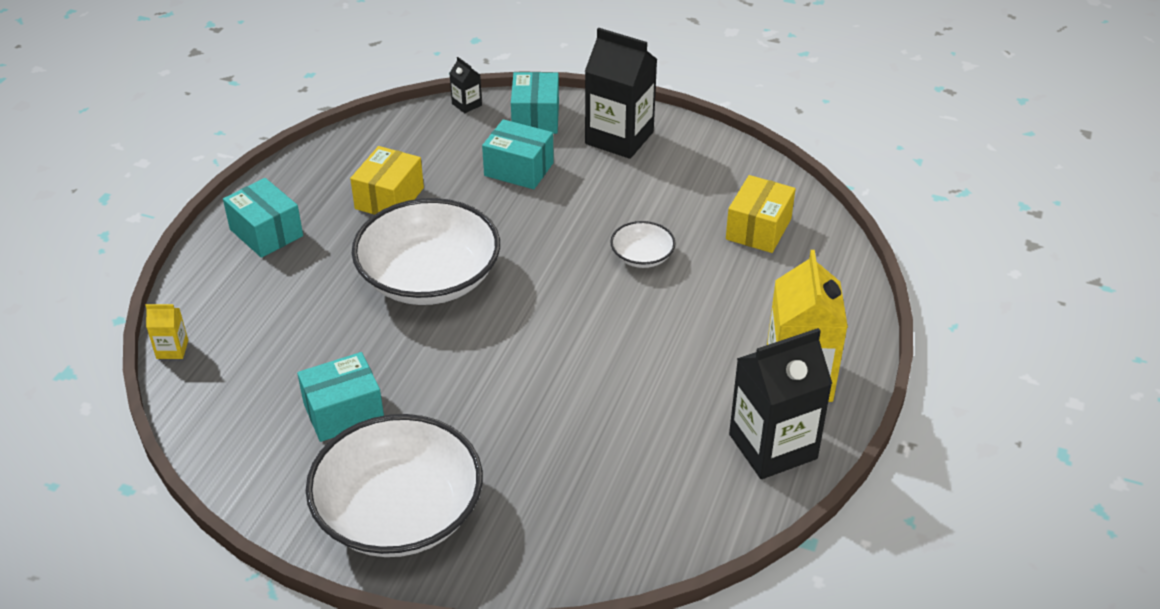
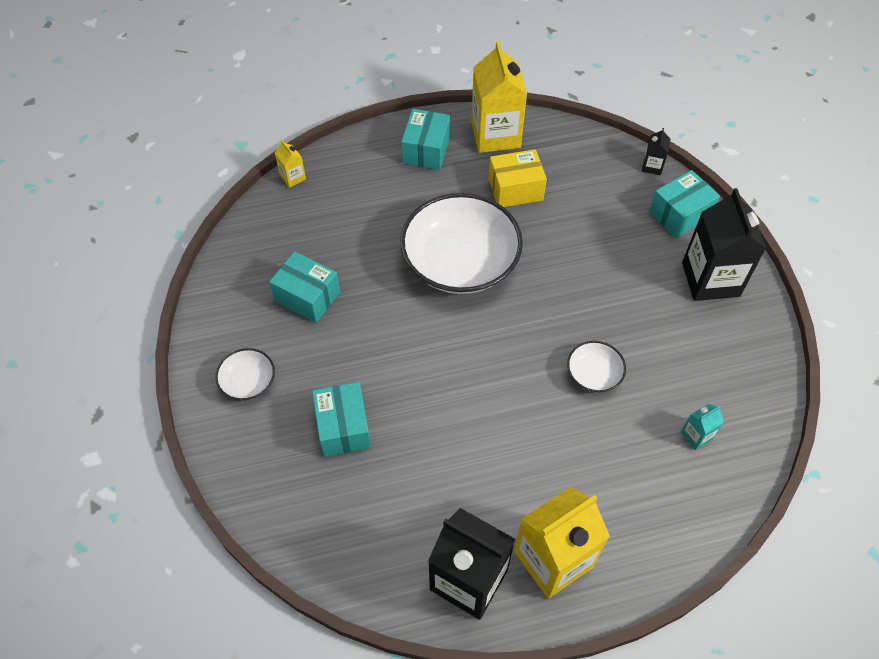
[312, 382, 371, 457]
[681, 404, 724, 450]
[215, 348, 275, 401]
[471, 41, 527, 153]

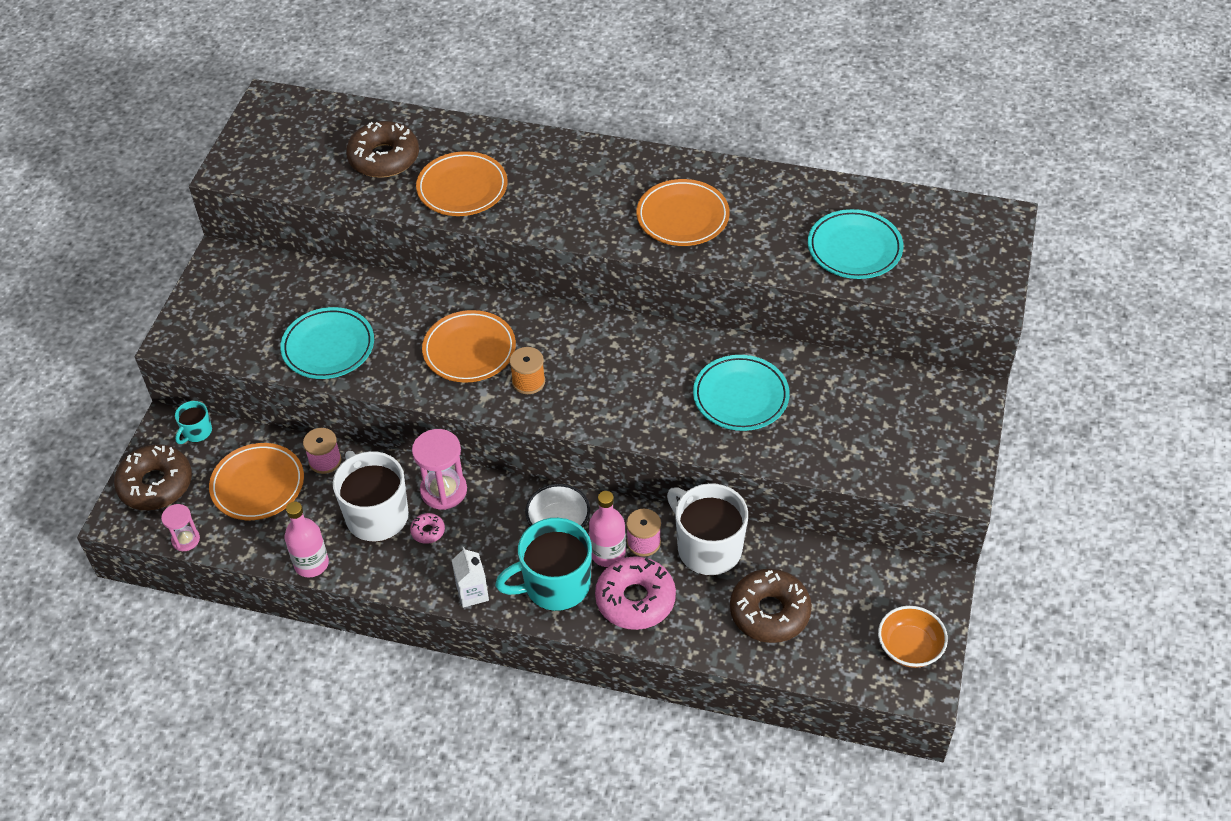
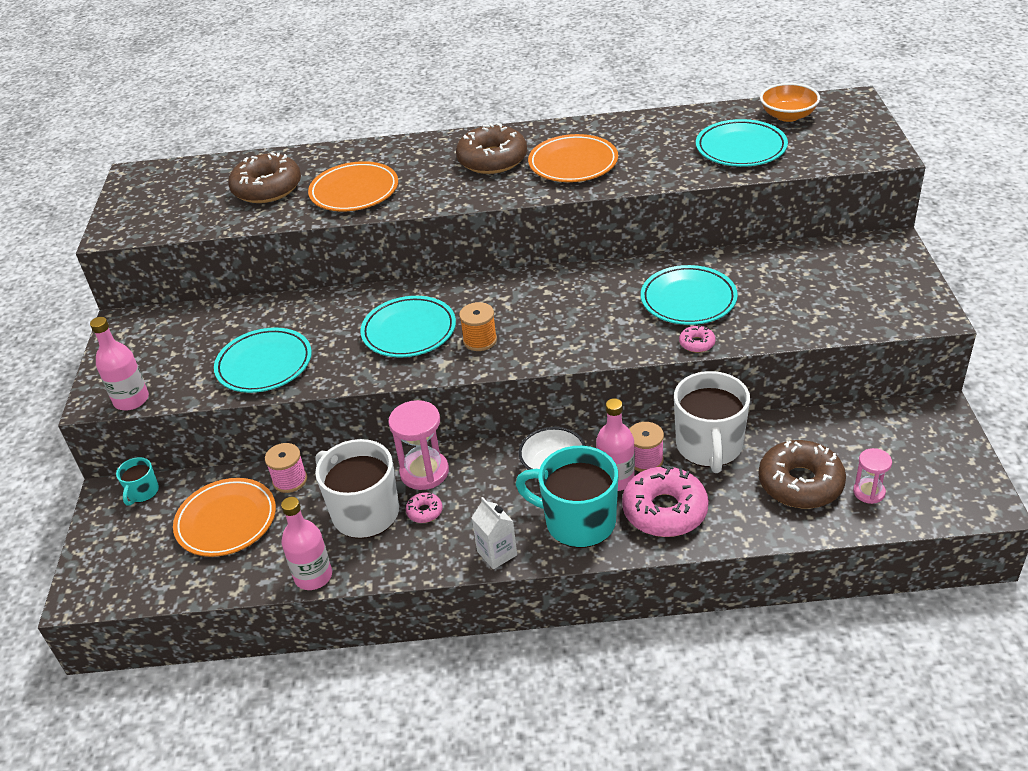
[360, 296, 456, 357]
[456, 123, 527, 174]
[674, 371, 750, 473]
[853, 448, 892, 504]
[516, 446, 618, 548]
[760, 83, 820, 122]
[90, 317, 149, 410]
[679, 325, 716, 353]

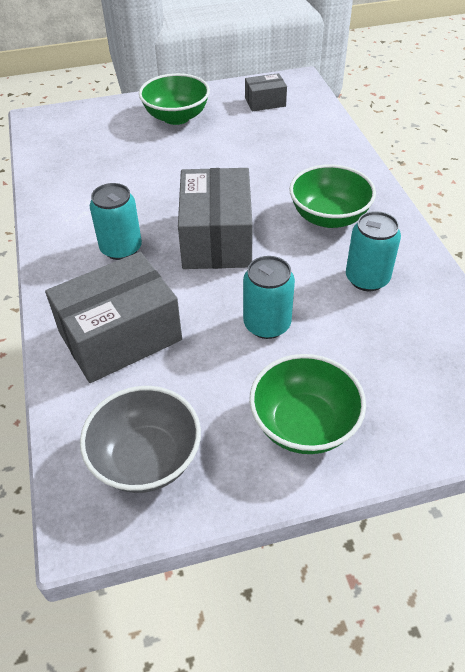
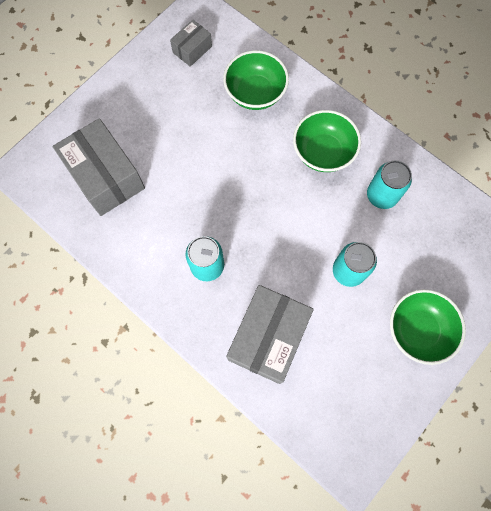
[223, 50, 289, 110]
[52, 118, 145, 216]
[80, 386, 201, 493] (first image)

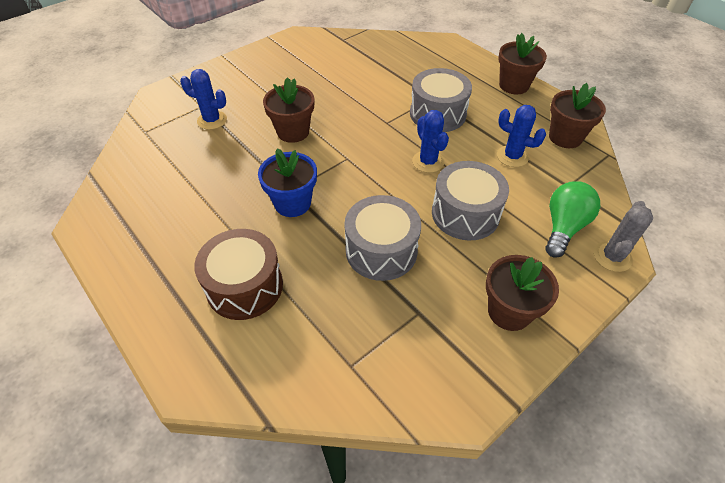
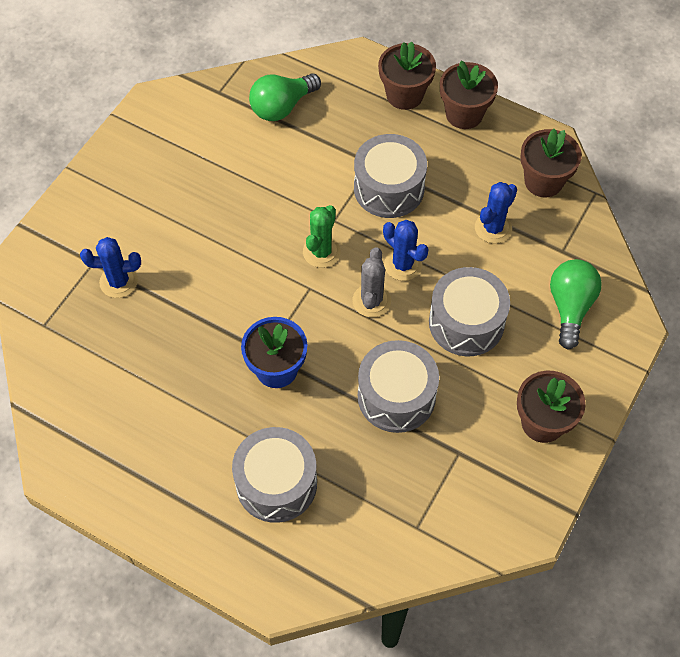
[378, 42, 436, 110]
[475, 182, 517, 243]
[352, 247, 391, 317]
[232, 427, 317, 523]
[249, 73, 321, 121]
[303, 205, 341, 268]

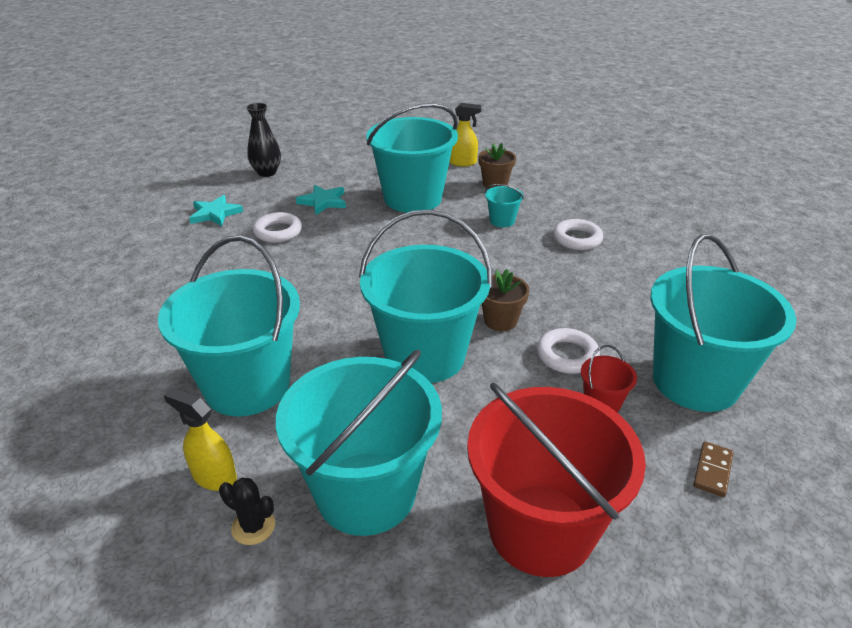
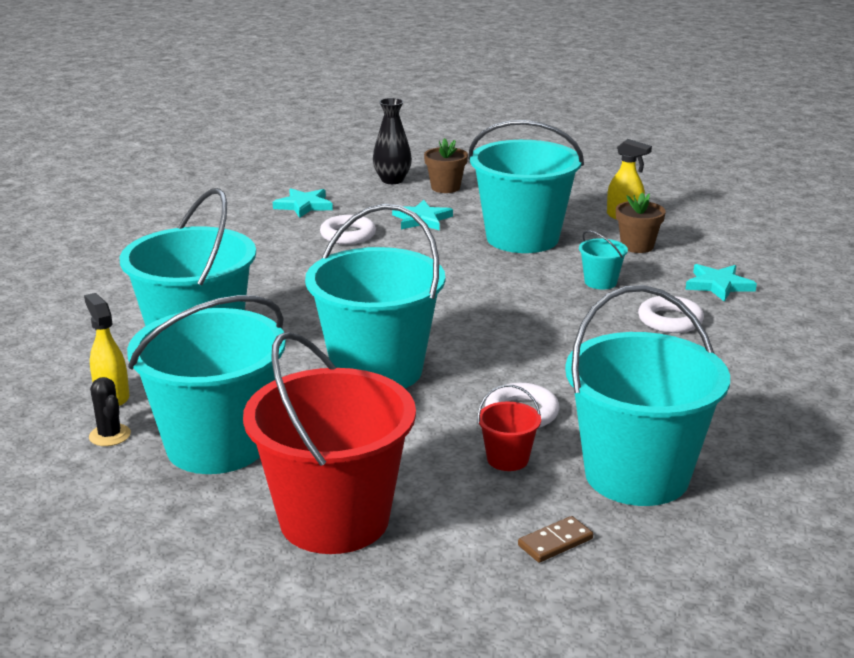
[424, 138, 468, 193]
[685, 264, 757, 302]

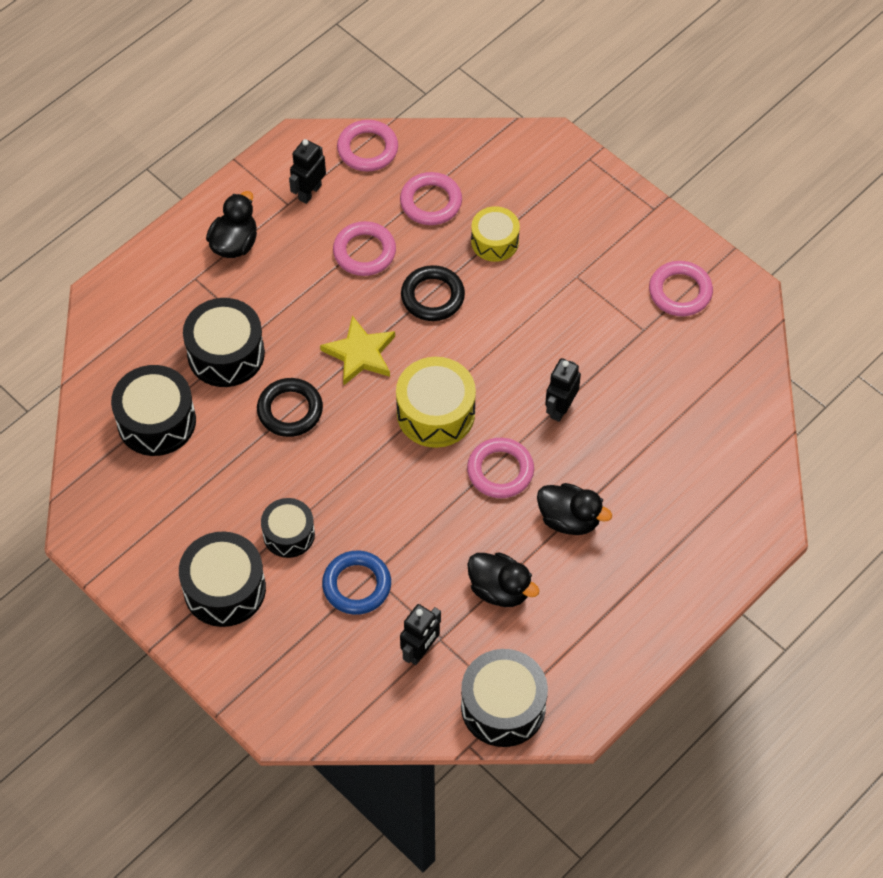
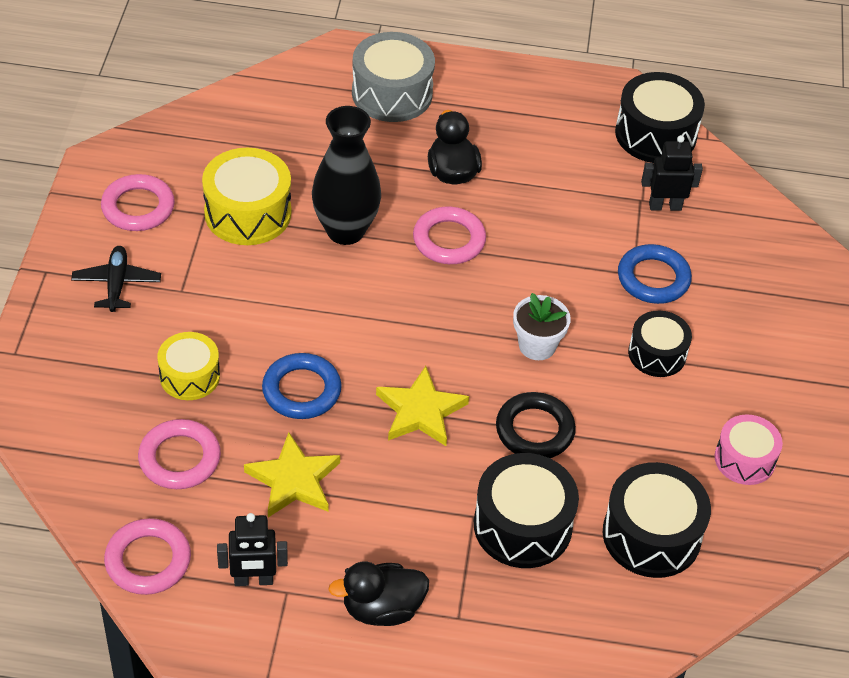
[244, 432, 340, 517]
[262, 353, 342, 419]
[202, 148, 291, 245]
[312, 106, 381, 245]
[179, 532, 266, 627] (first image)
[467, 552, 540, 607] (first image)
[352, 32, 435, 122]
[71, 246, 161, 312]
[513, 293, 571, 360]
[714, 415, 783, 485]

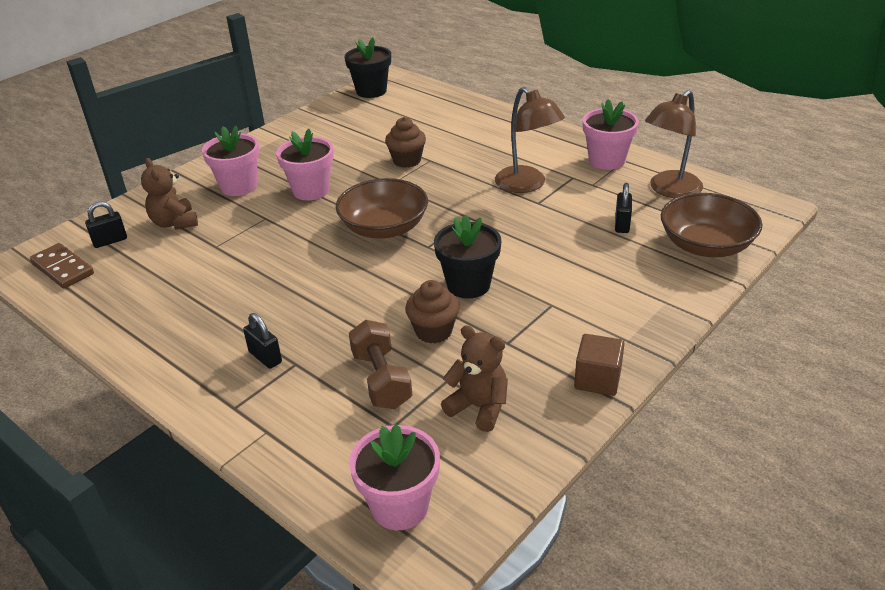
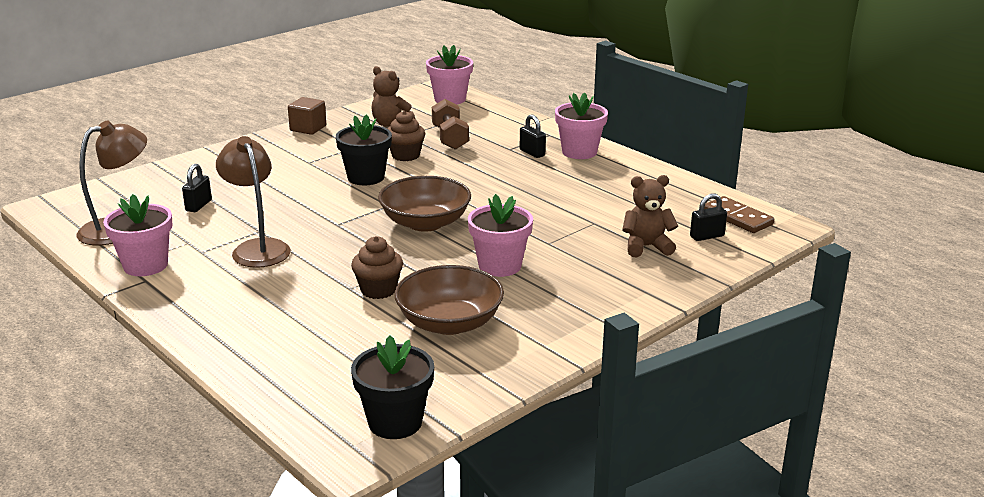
[555, 92, 608, 159]
[622, 175, 678, 257]
[394, 265, 504, 335]

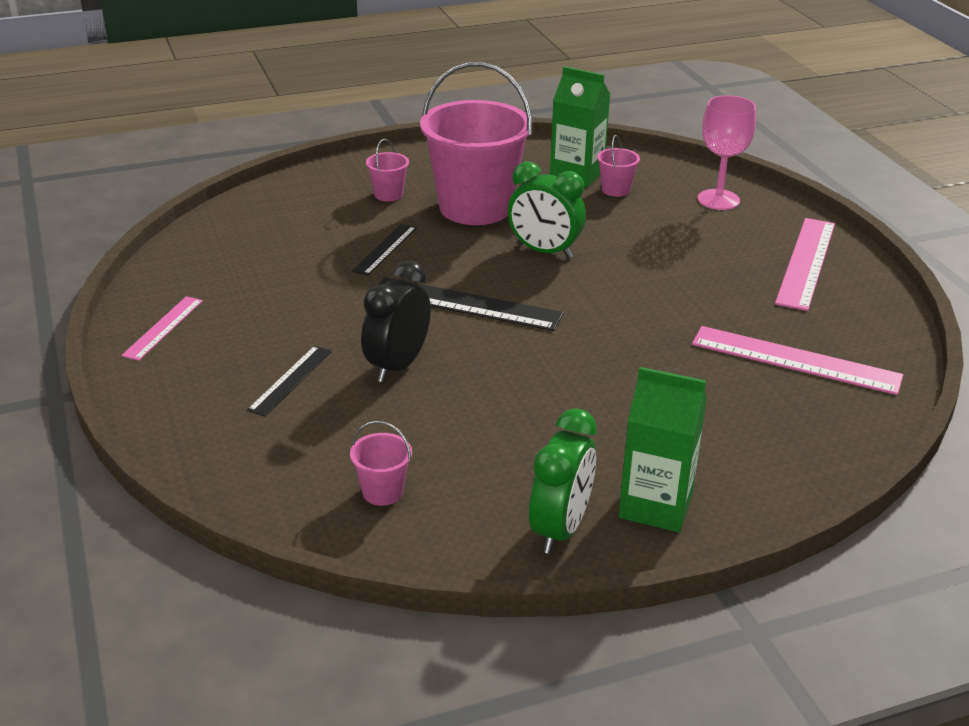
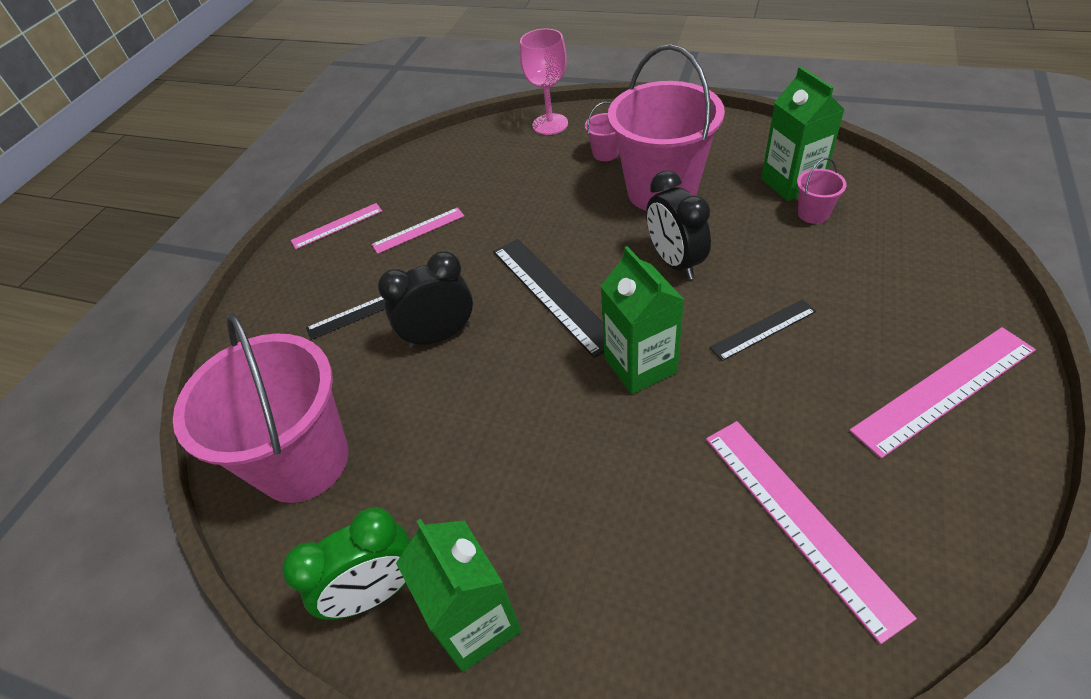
[520, 29, 568, 135]
[646, 170, 711, 279]
[709, 300, 816, 361]
[173, 313, 349, 503]
[372, 207, 464, 254]
[601, 246, 684, 394]

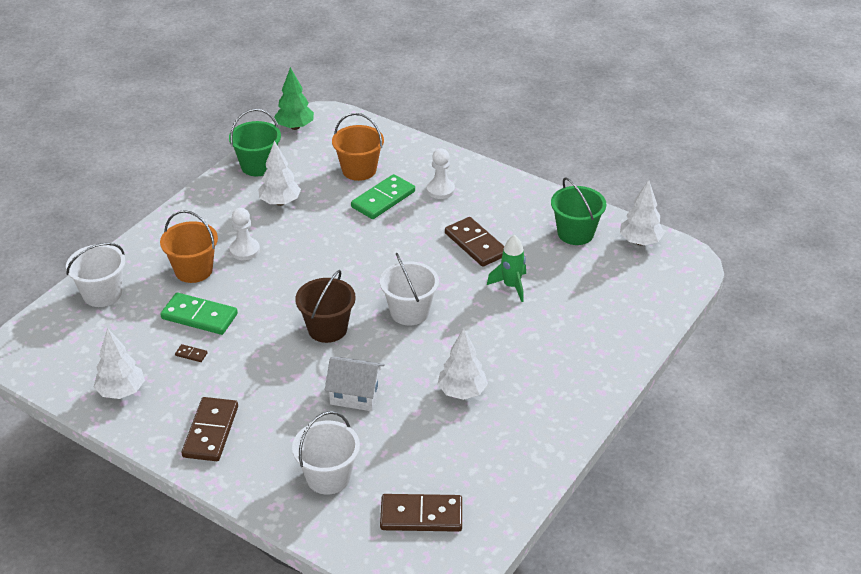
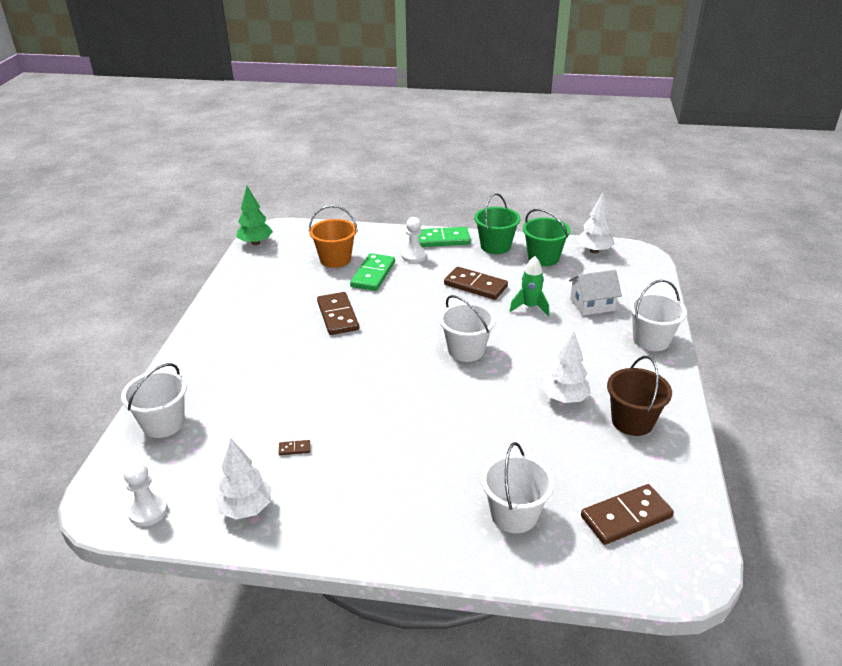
[474, 193, 521, 254]
[258, 141, 301, 206] (first image)
[124, 462, 168, 526]
[160, 210, 218, 283] (first image)
[607, 356, 672, 436]
[418, 227, 471, 247]
[569, 270, 622, 316]
[317, 292, 359, 335]
[630, 280, 687, 351]

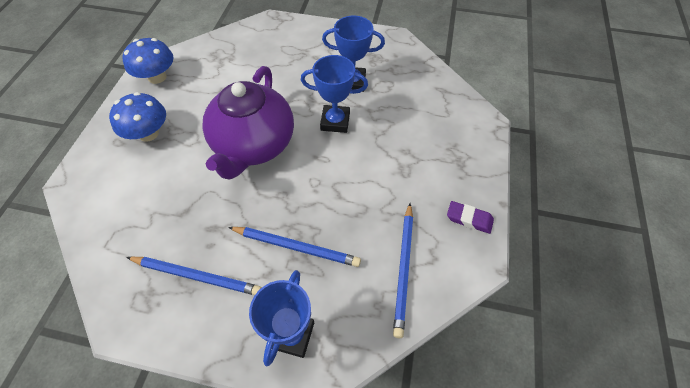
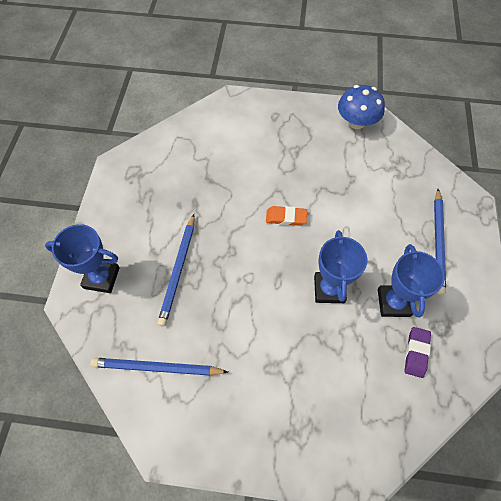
[266, 206, 307, 226]
[109, 92, 166, 142] (first image)
[404, 327, 431, 378]
[434, 189, 446, 295]

